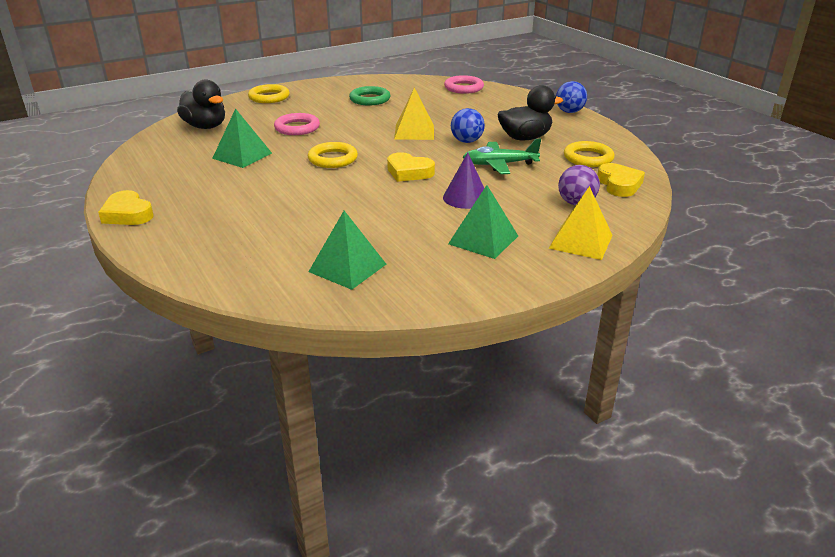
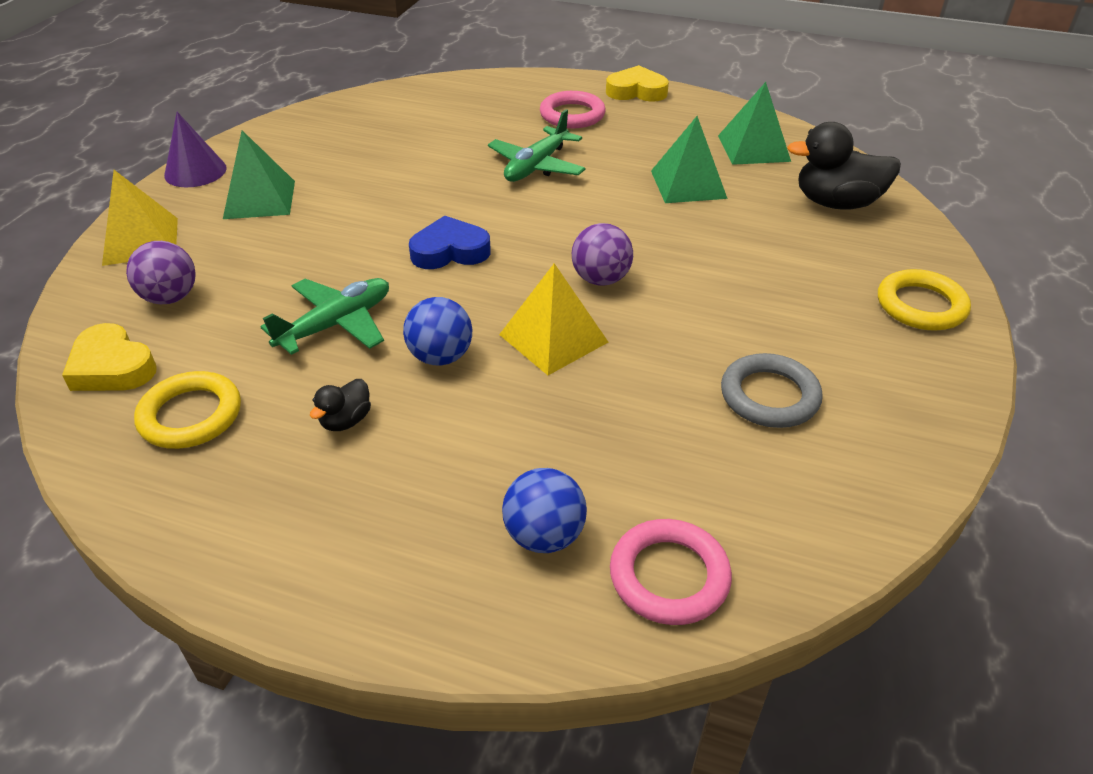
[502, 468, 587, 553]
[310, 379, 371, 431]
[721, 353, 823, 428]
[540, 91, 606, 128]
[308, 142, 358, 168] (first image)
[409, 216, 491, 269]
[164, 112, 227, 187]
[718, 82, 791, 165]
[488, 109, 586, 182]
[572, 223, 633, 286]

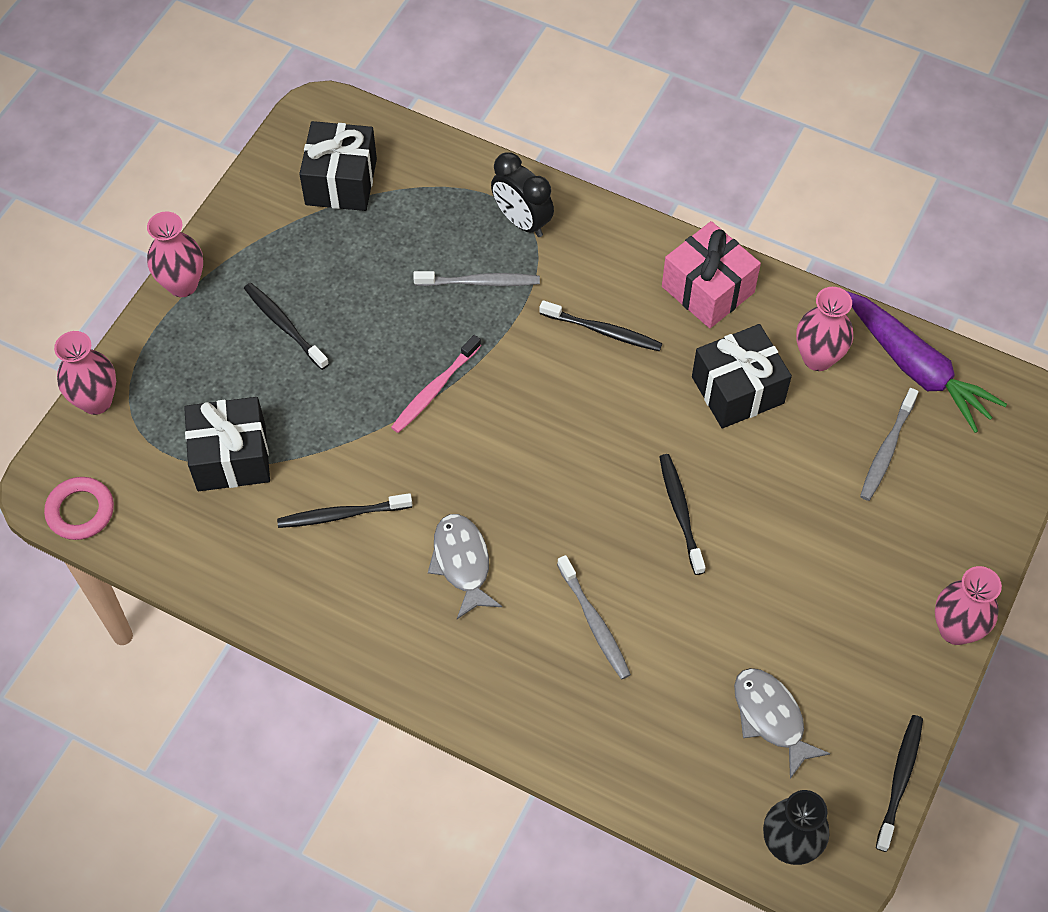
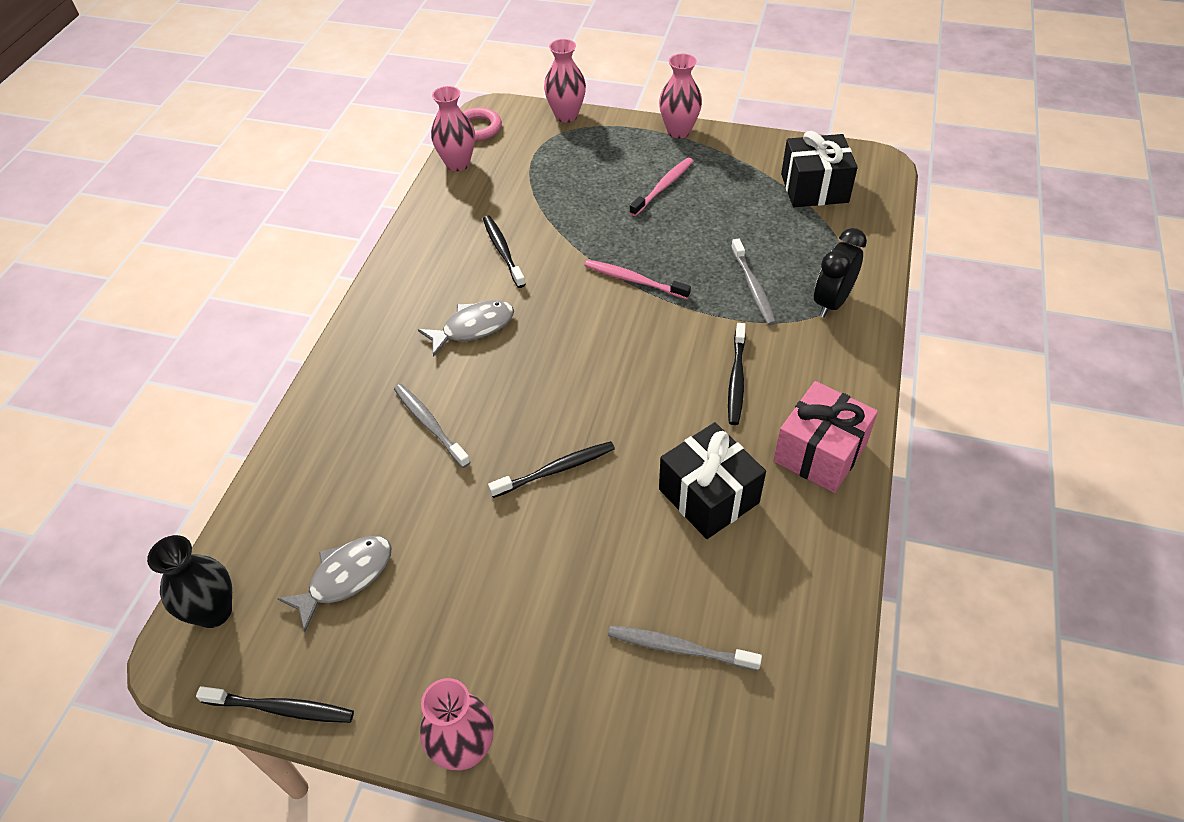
[629, 157, 693, 216]
[431, 86, 475, 171]
[846, 291, 1007, 433] (first image)
[184, 397, 270, 491] (first image)
[394, 384, 470, 468]

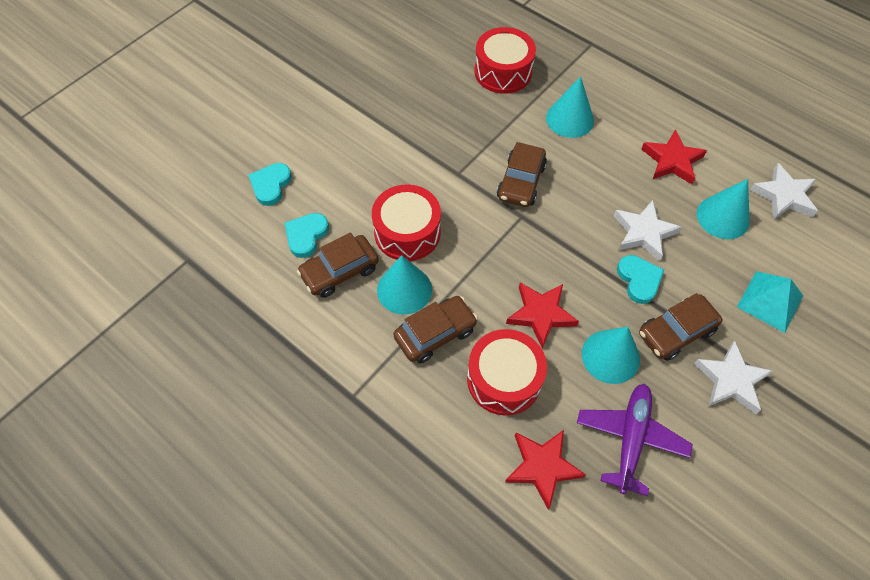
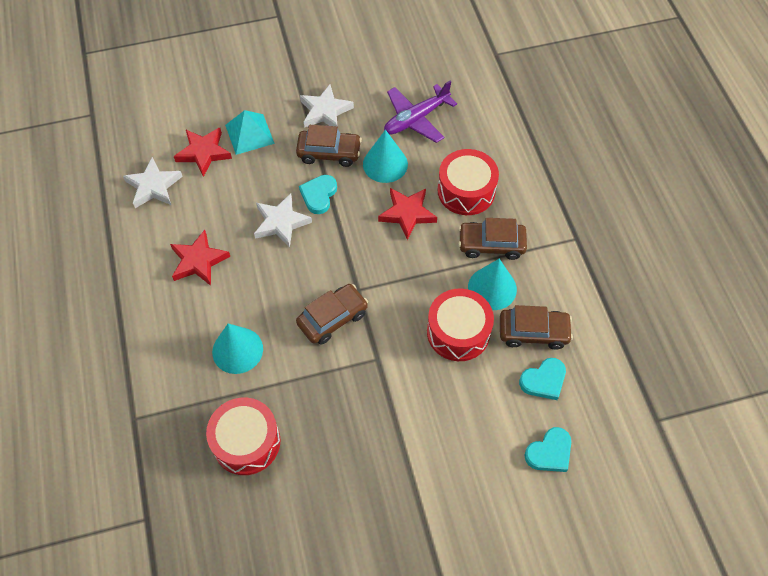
[697, 179, 750, 239] (first image)
[174, 128, 232, 177]

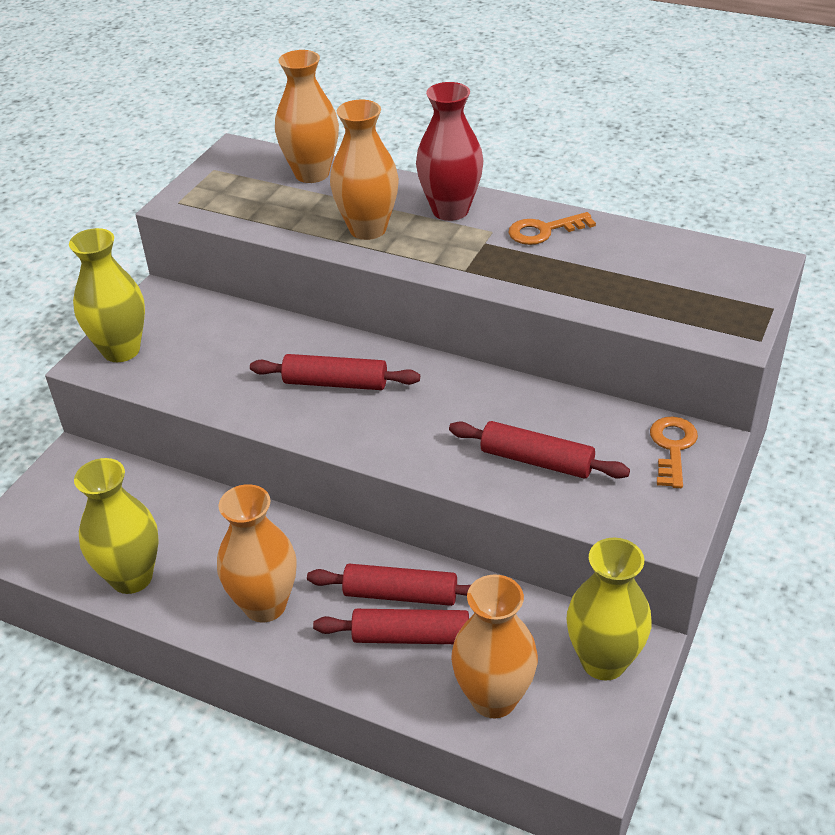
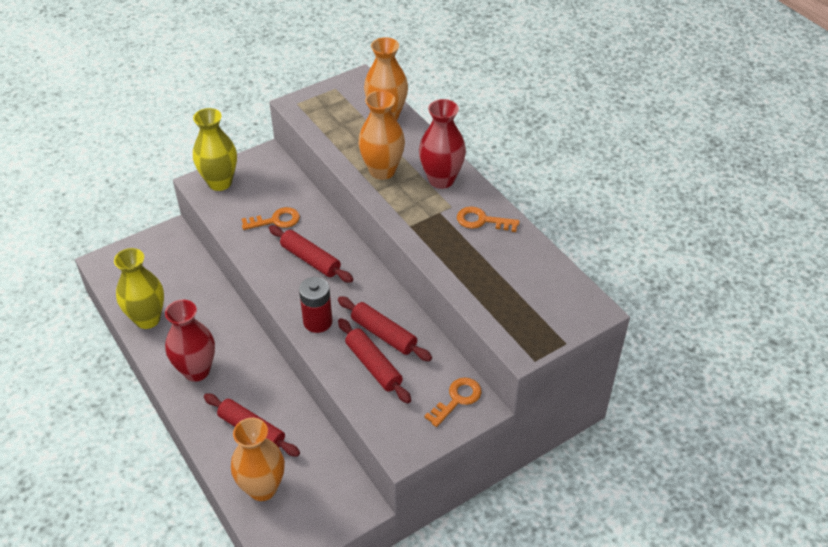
[165, 300, 215, 382]
[567, 538, 652, 681] (first image)
[338, 296, 432, 361]
[242, 207, 300, 230]
[299, 277, 332, 333]

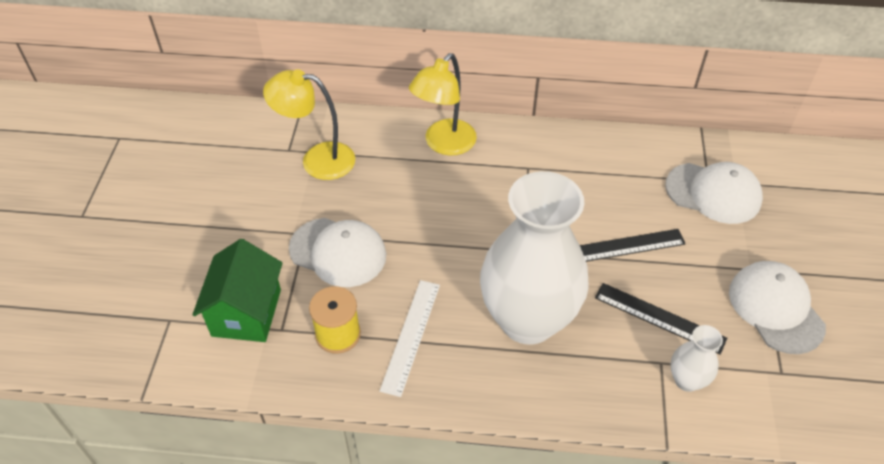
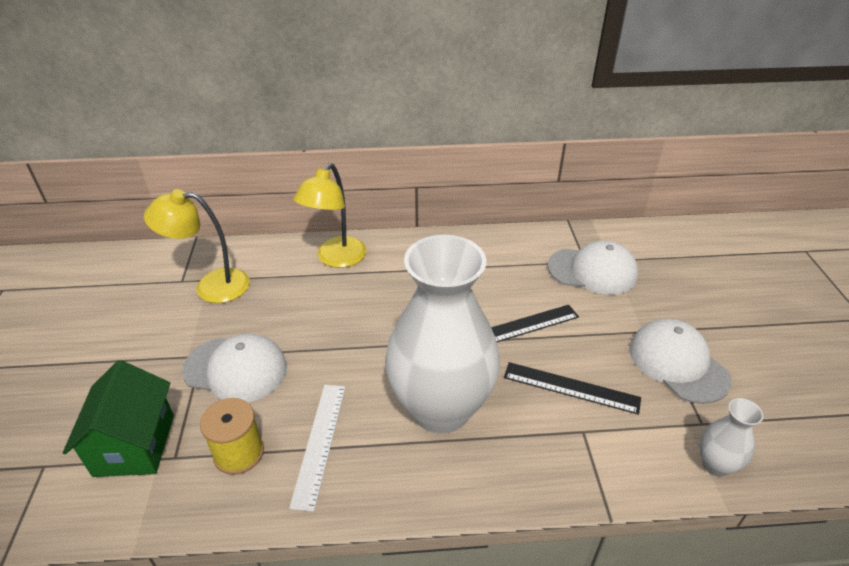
[699, 398, 764, 477]

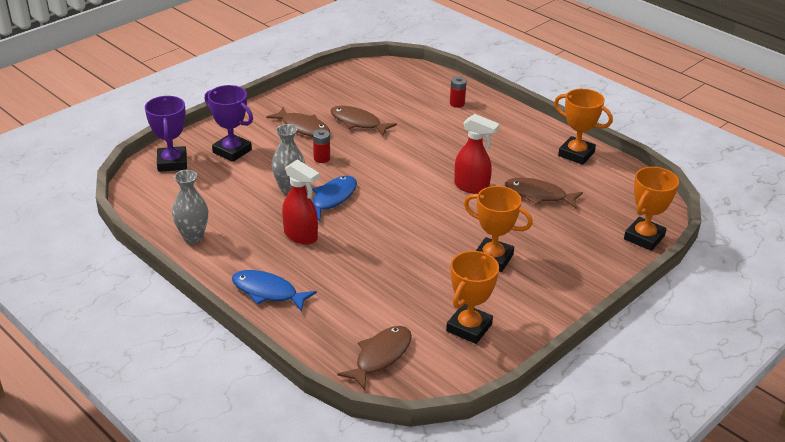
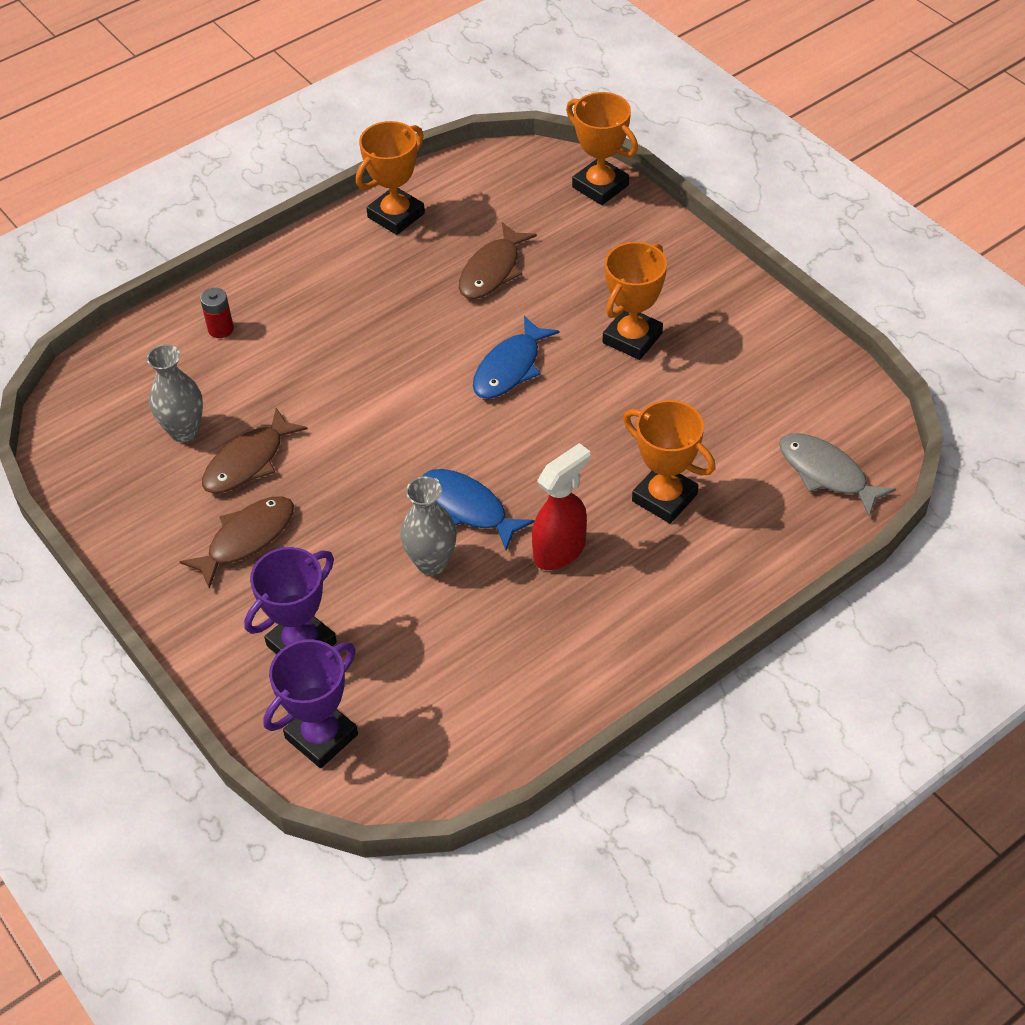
[263, 639, 358, 768]
[454, 114, 500, 194] (first image)
[313, 129, 330, 163] (first image)
[147, 344, 203, 442]
[623, 400, 716, 523]
[473, 316, 560, 399]
[779, 433, 896, 517]

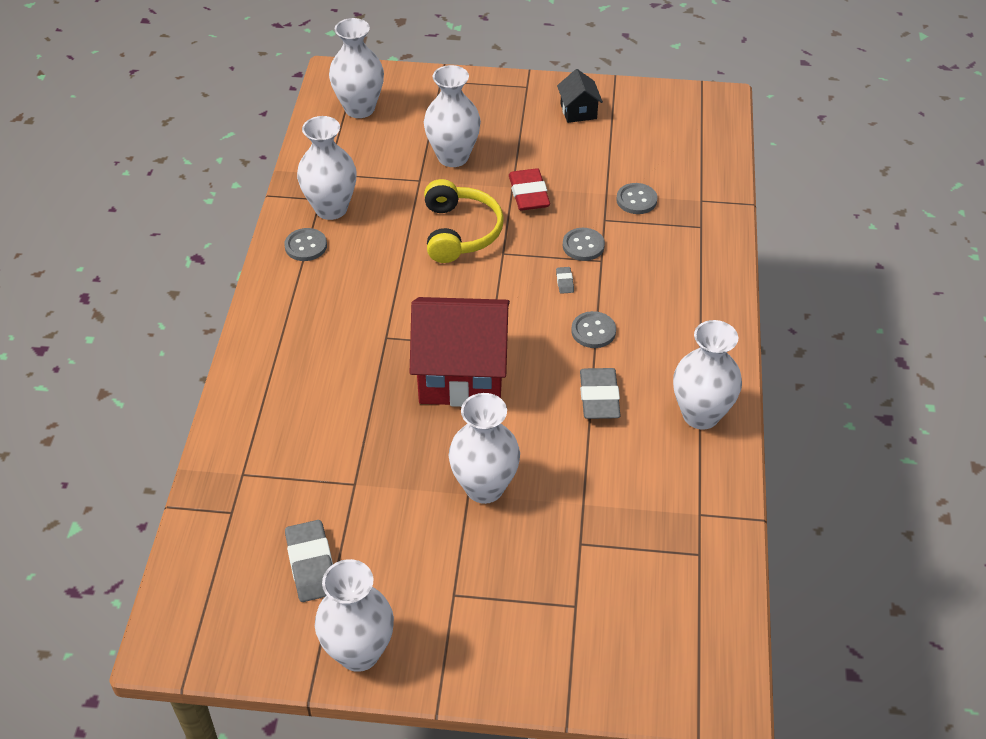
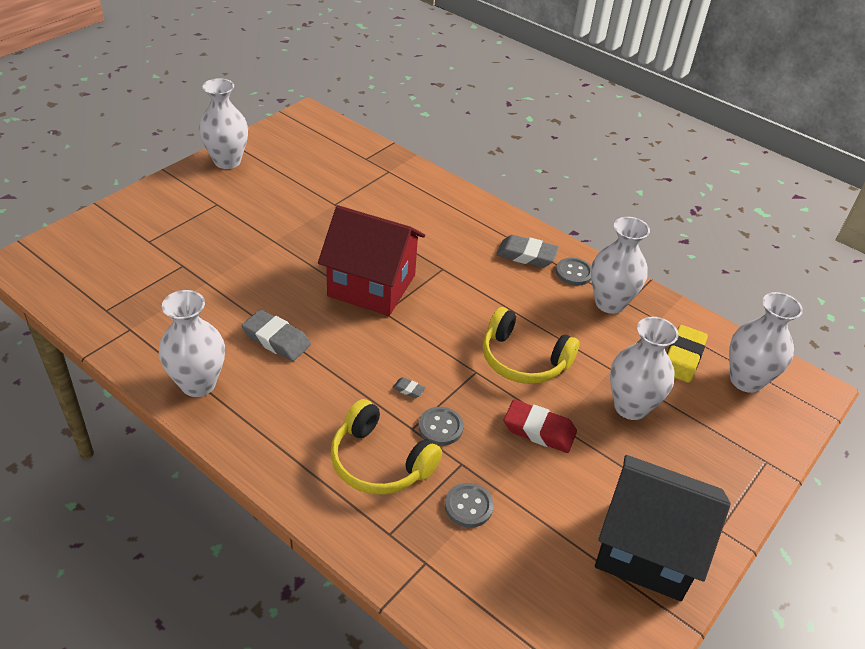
[595, 455, 731, 601]
[318, 205, 425, 316]
[571, 311, 616, 348] (first image)
[449, 393, 520, 504] (first image)
[496, 235, 559, 267]
[667, 325, 708, 383]
[331, 399, 442, 495]

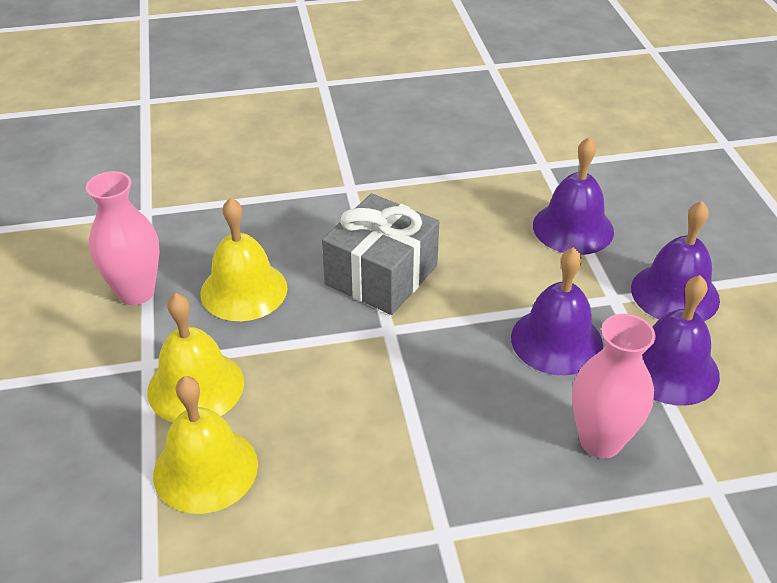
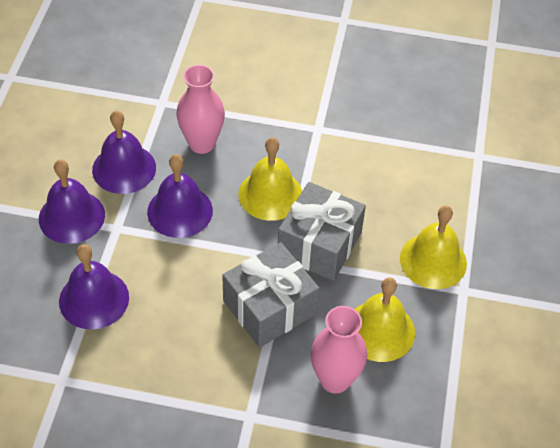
[311, 306, 367, 394]
[238, 137, 302, 221]
[278, 182, 366, 281]

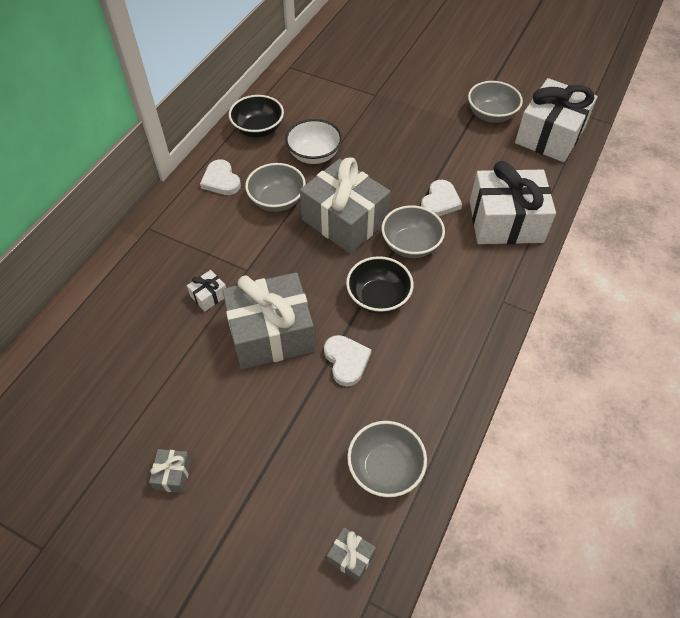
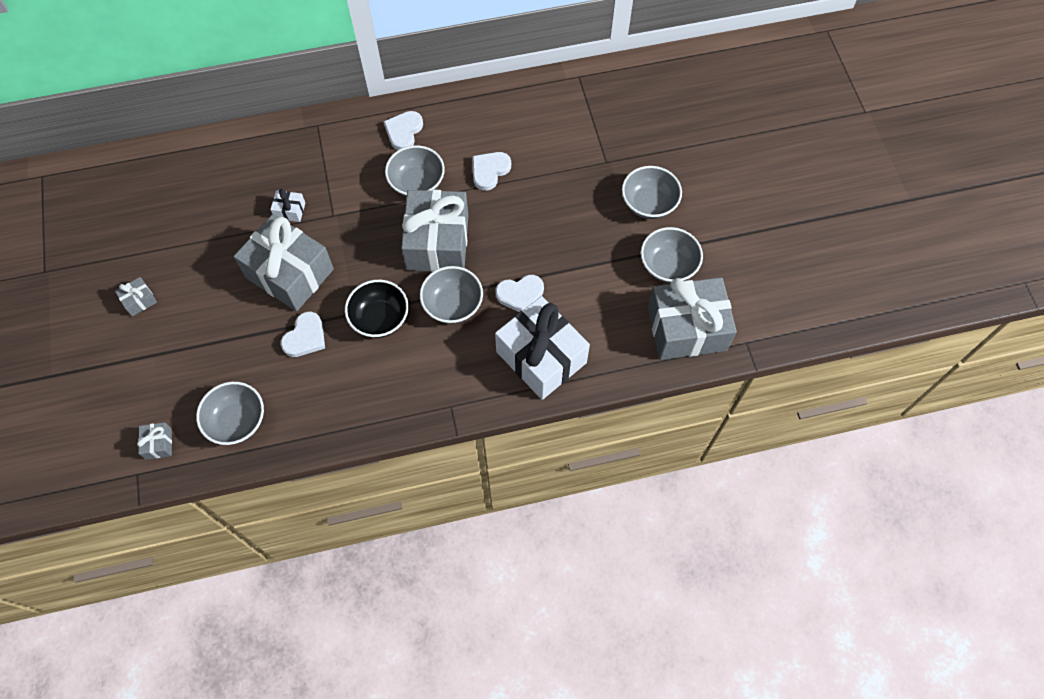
[648, 277, 737, 360]
[229, 95, 284, 138] (first image)
[472, 152, 511, 191]
[622, 166, 682, 219]

